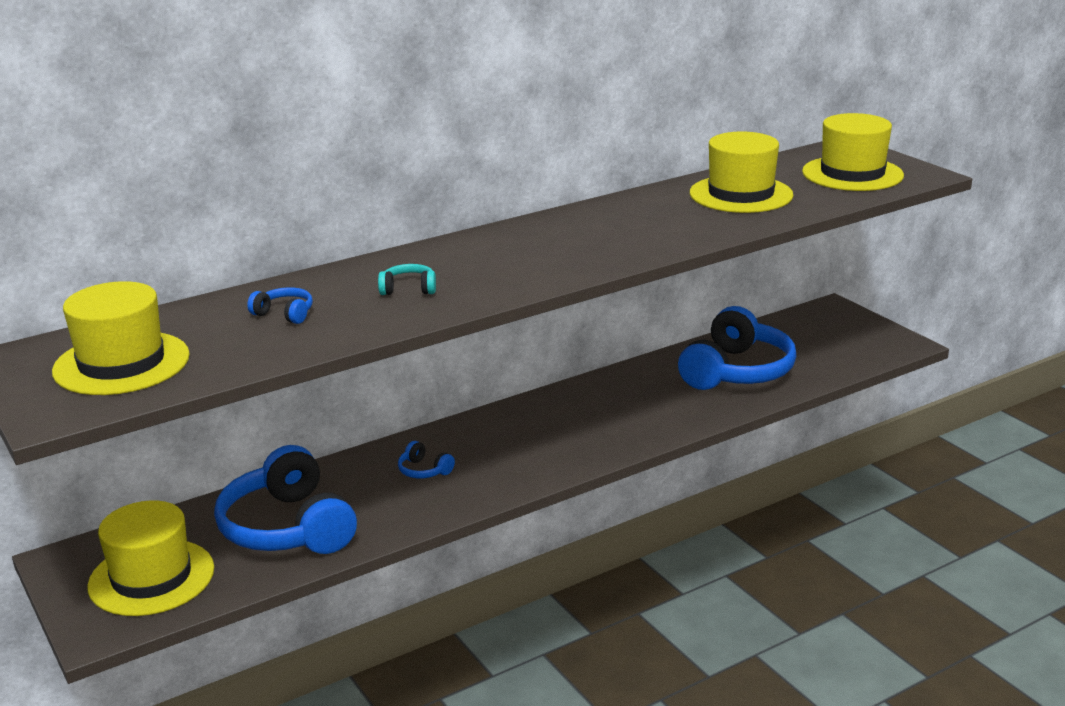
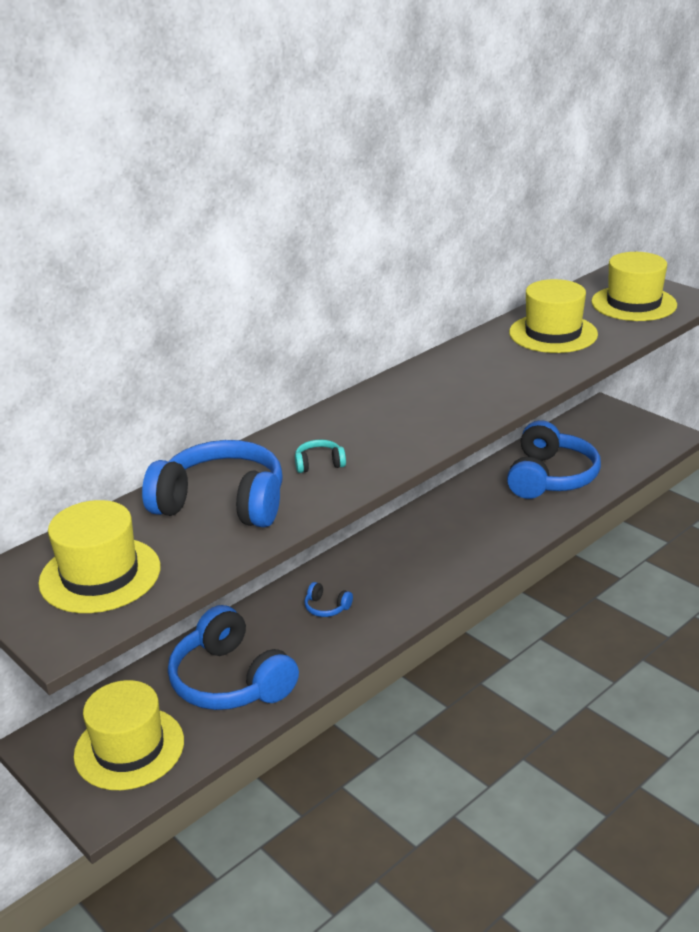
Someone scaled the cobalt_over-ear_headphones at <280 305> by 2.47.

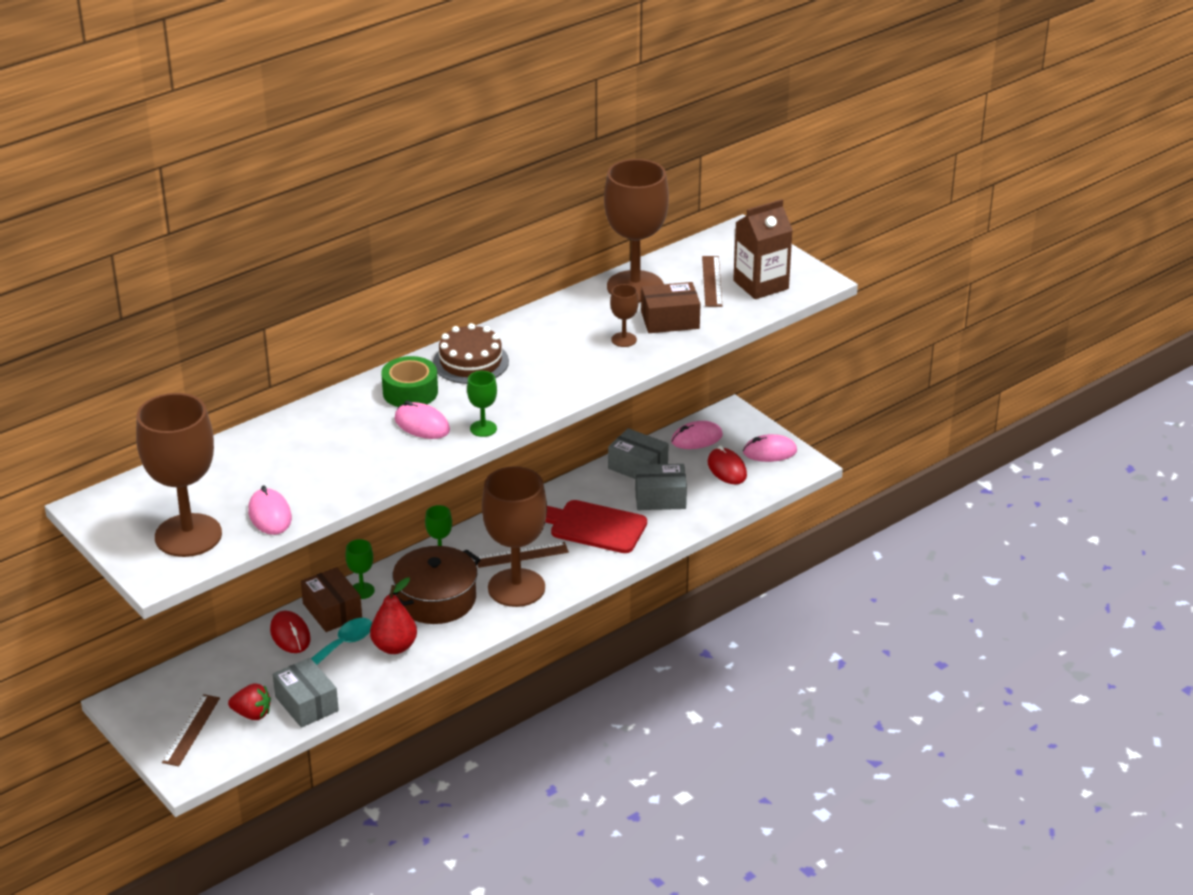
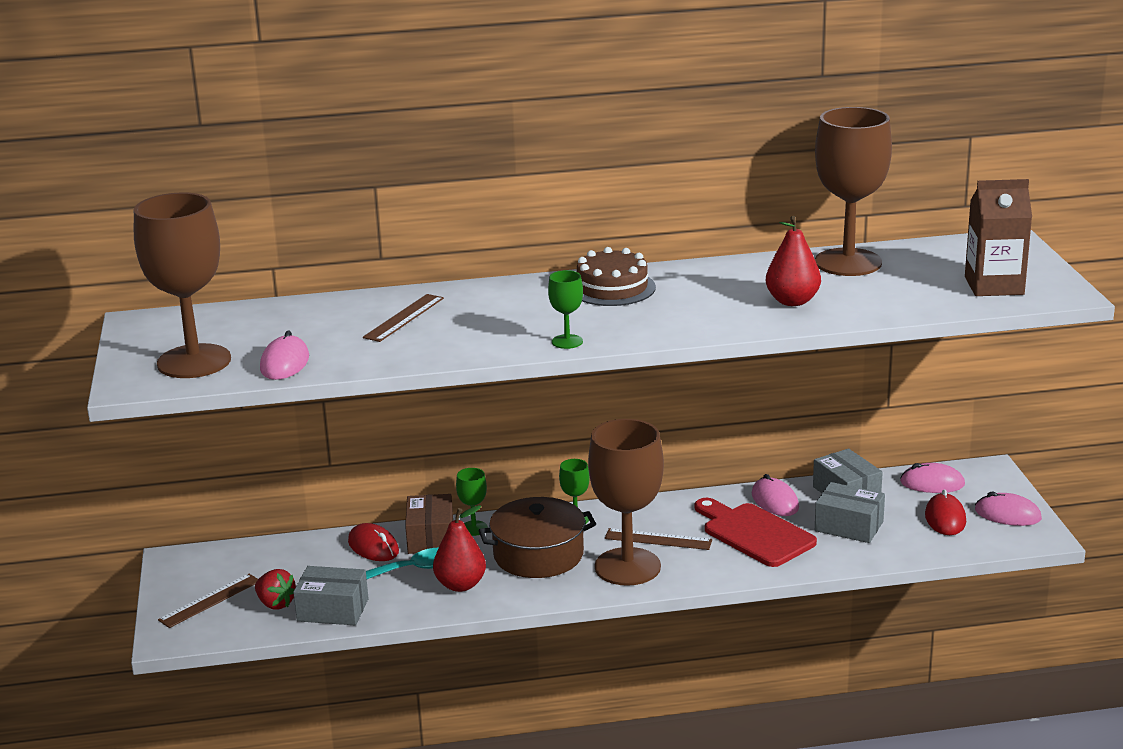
Someone carried the dark_brown_straightedge from <712 281> to <403 318>.
Someone took away the dark_brown_parcel at <671 307>.
Someone swapped the dark_brown_chalice at <624 315> for the scarlet_pear_fruit at <793 261>.
Someone took away the leaf-green_tape at <409 381>.
Someone carried the rosy_computer_mouse from <422 419> to <775 495>.
Someone rotated the scarlet_computer_mouse at <290 632> by 45 degrees counterclockwise.
Someone rotated the grey_parcel at <306 693> by 75 degrees counterclockwise.

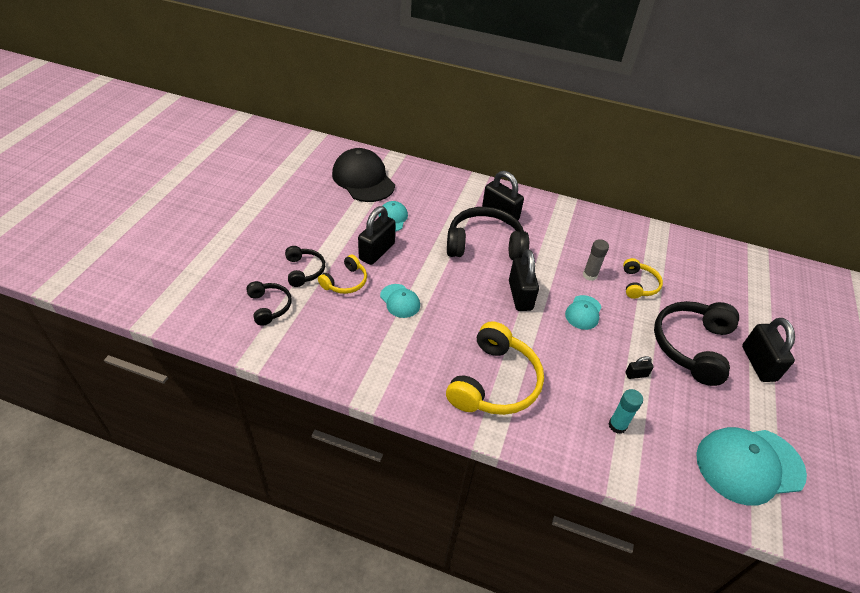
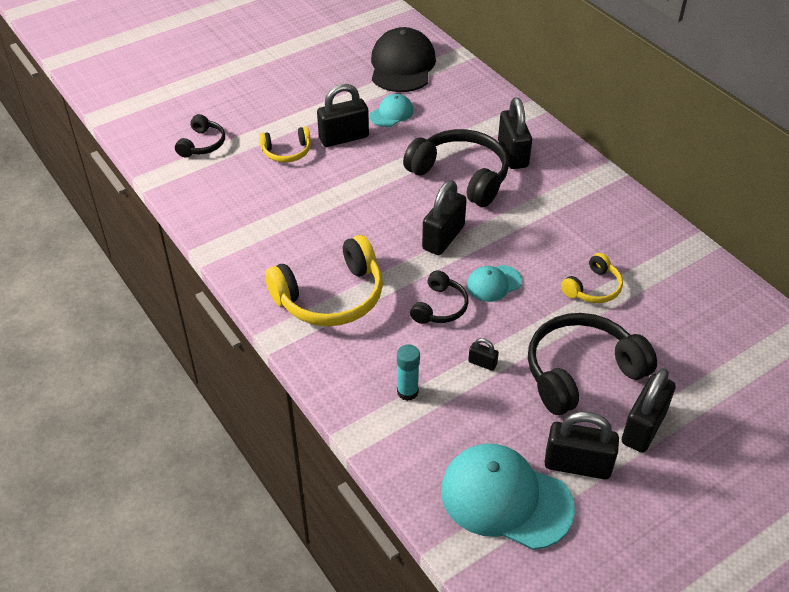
Someone took away the grey_stick_of_glue at <596 260>.
Someone carried the jet-black_over-ear_headphones from <305 266> to <439 297>.
Someone took away the teal_cap at <400 301>.
Someone put down the jet-black_small_lock at <581 445>.

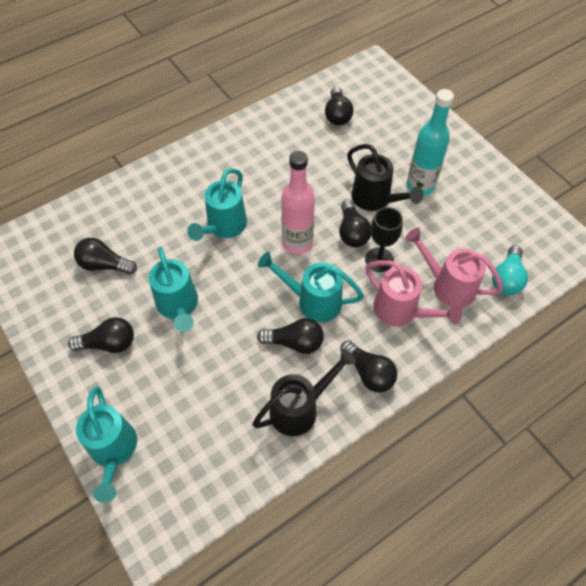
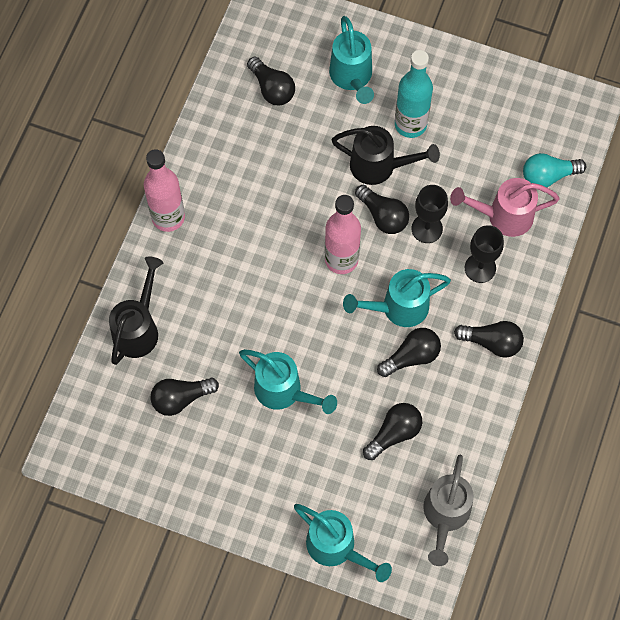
Someone carried the teal_watering_can from <217 204> to <351 60>.
Someone rotated the teal_light_bulb at <510 270> by 90 degrees clockwise.
Someone swapped the rosy_watering_can at <413 293> for the jet-black_chalice at <484 254>.
Someone carried the jet-black_light_bulb from <101 335> to <392 431>.
Someone carried the jet-black_watering_can from <304 392> to <136 310>.
Someone put down the rosy_flask at <164 190>.
Someone put down the grey_watering_can at <448 510>.

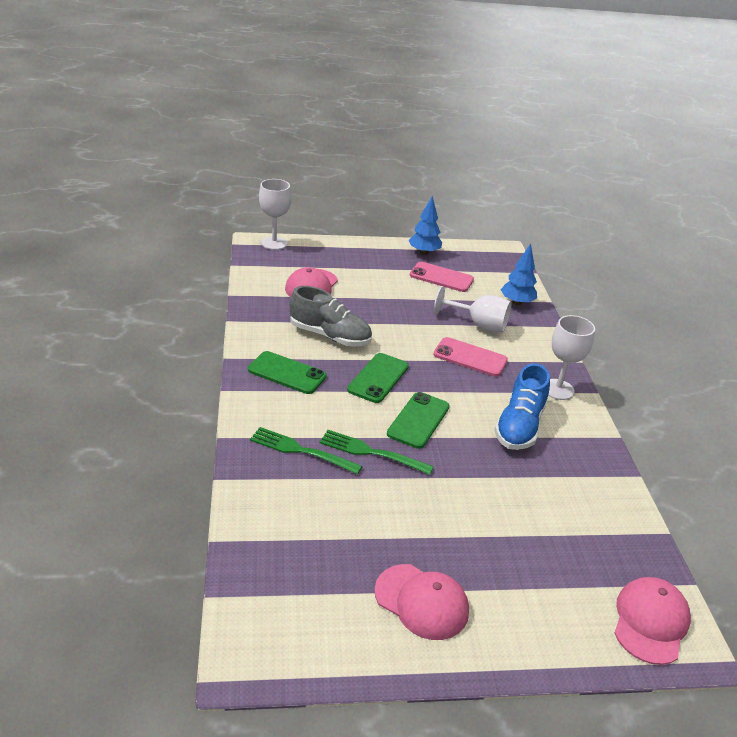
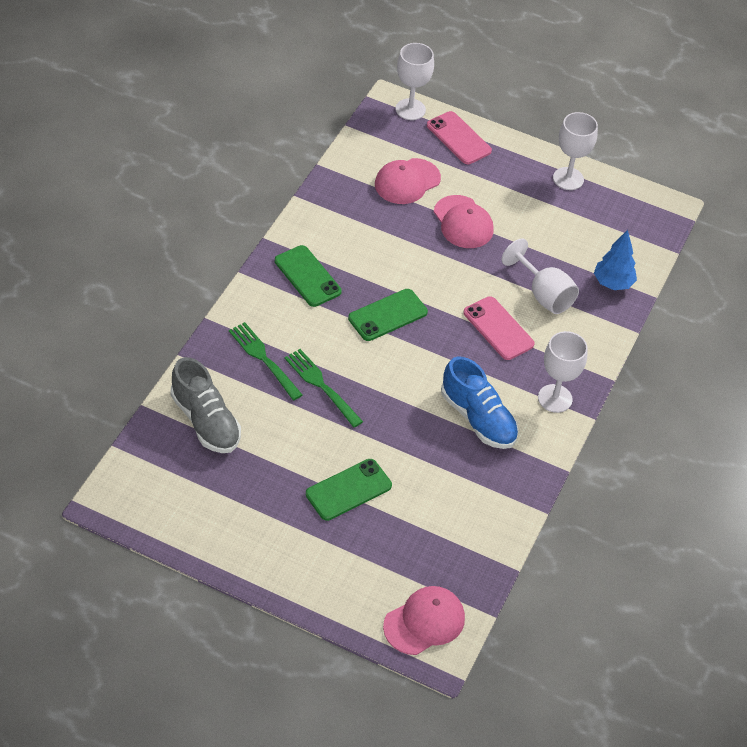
Someone swapped the cobalt_fir_tree at <425 225> for the pure_white_chalice at <575 151>.
Someone carried the rosy_mobile_phone from <442 277> to <459 137>.
Someone carried the grey_lace-up_shoe from <331 316> to <205 405>.
Someone rotated the cobalt_lace-up_shoe at <522 406> by 90 degrees counterclockwise.
Someone carried the leaf-green_mobile_phone from <418 420> to <349 490>.
Someone carried the rosy_cap from <421 602> to <464 221>.

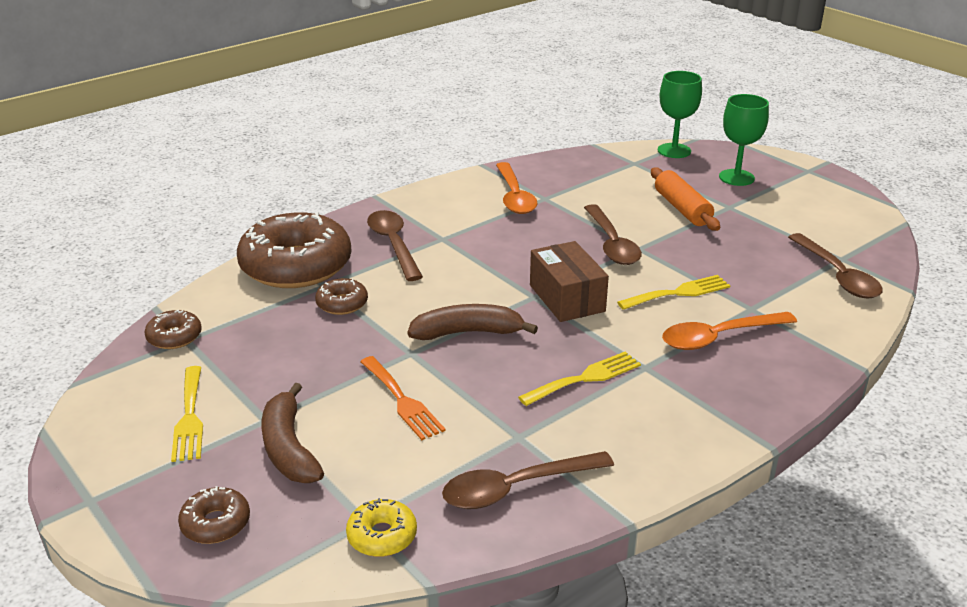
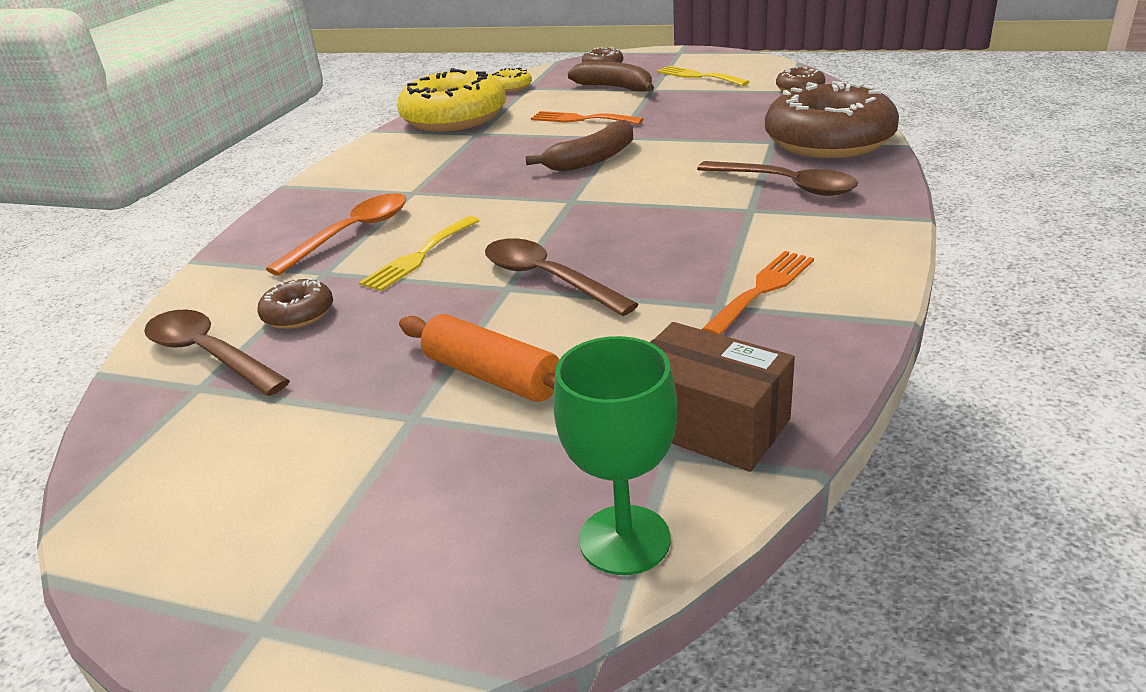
Someone took away the leaf-green_chalice at <744 140>.
Someone swapped the orange_tablespoon at <517 188> for the orange_dinner_fork at <757 293>.
Someone carried the dark_brown_parcel from <569 281> to <722 397>.
Someone carried the dark_brown_doughnut from <341 296> to <295 303>.
Someone took away the golden_dinner_fork at <579 378>.
Someone swapped the dark_brown_tablespoon at <528 480> for the golden_doughnut at <451 100>.

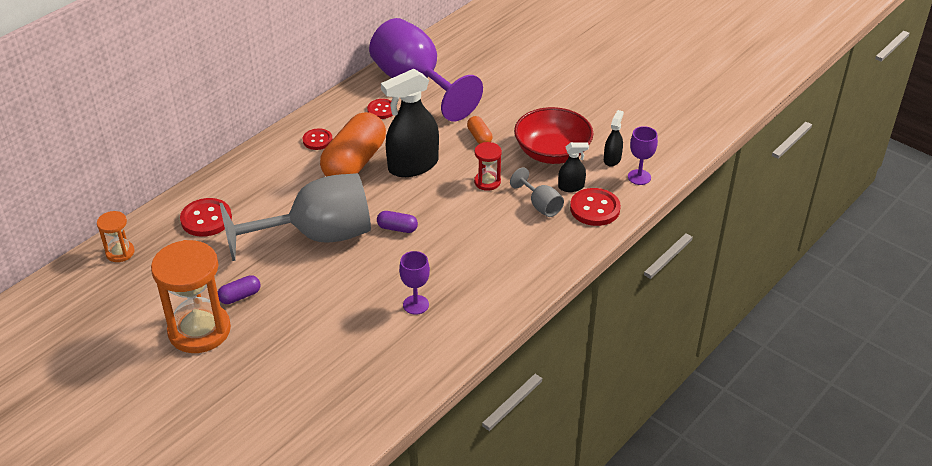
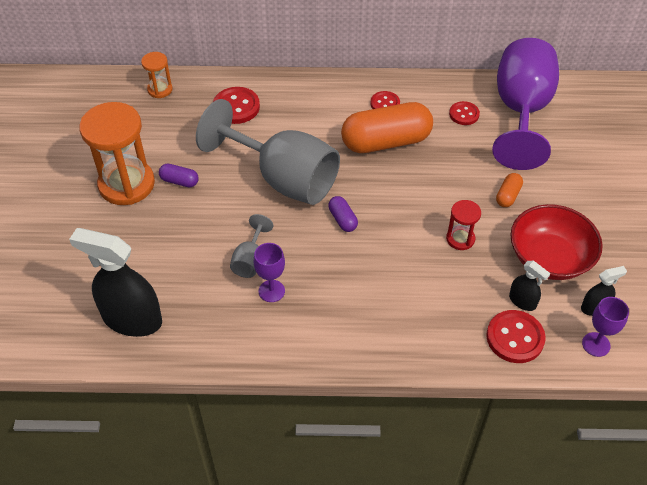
Someone carried the jet-black_spray_cleaner from <410 123> to <115 282>.
Someone carried the grey_chalice from <537 192> to <251 246>.

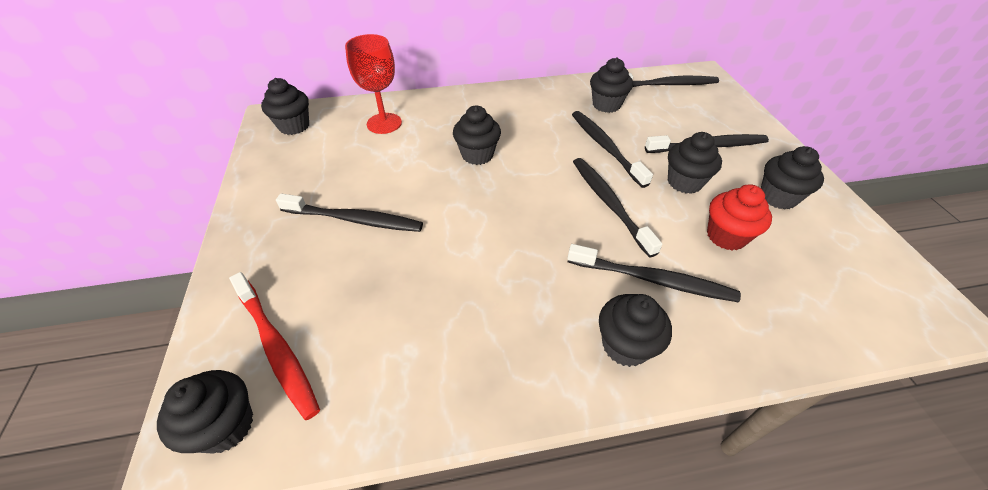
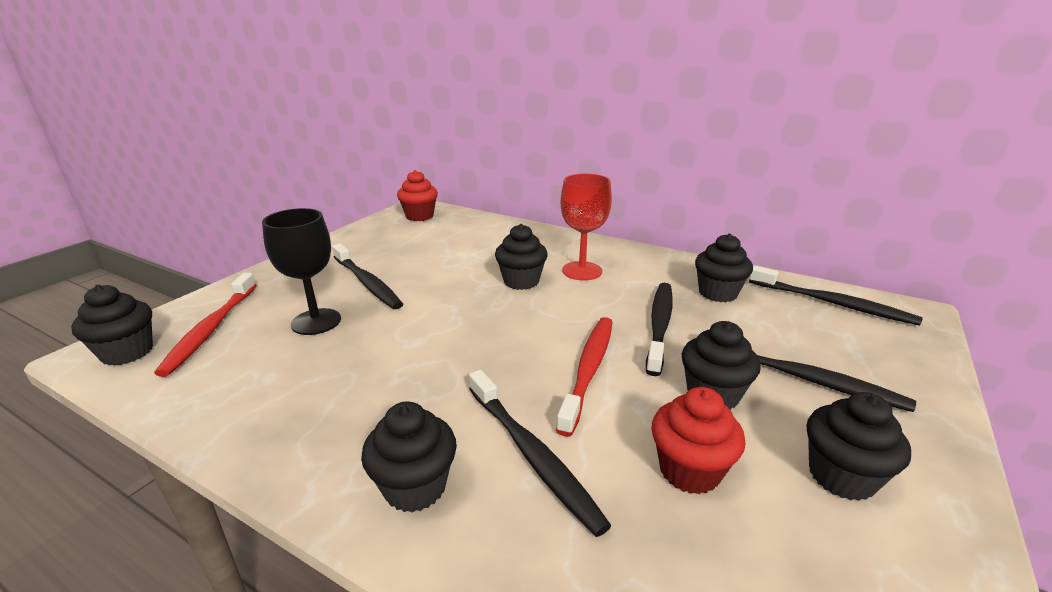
Someone carried the scarlet_chalice from <373 84> to <586 226>.
Someone repainted the jet-black_muffin at <285 106>, which became the scarlet_muffin at <417 195>.
Someone repainted the jet-black_dental_brush at <618 207>, which became the scarlet_dental_brush at <584 377>.
Someone put down the jet-black_chalice at <301 271>.

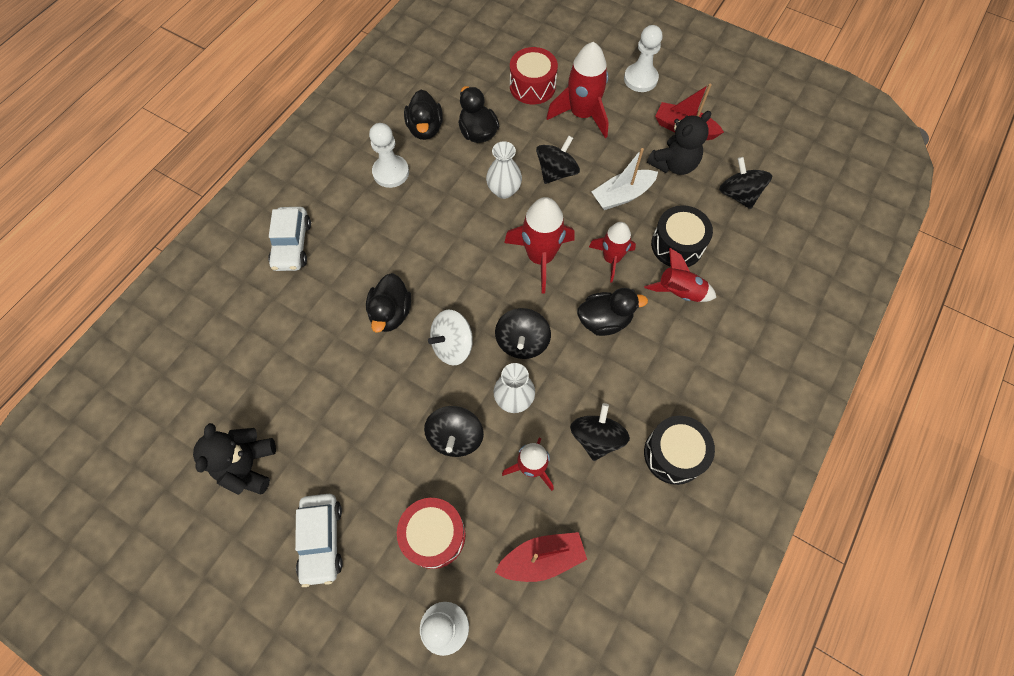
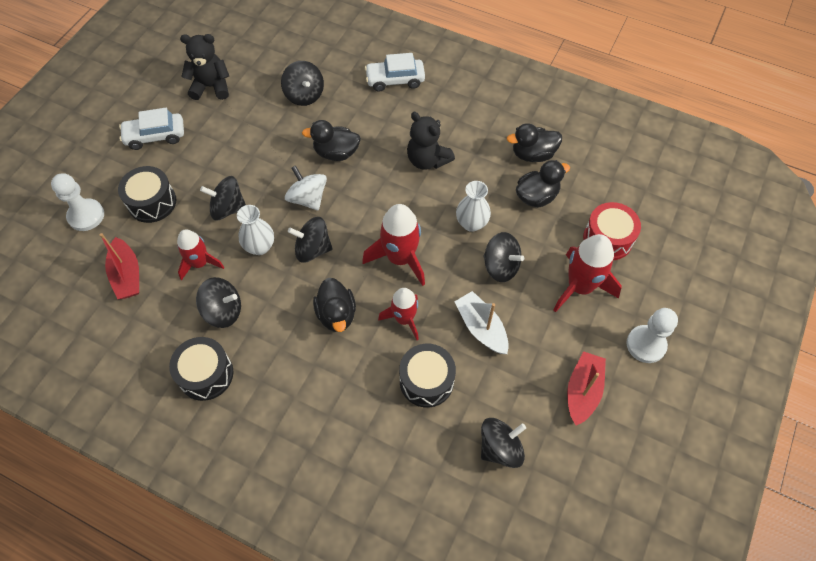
Someone carried the jet-black_stuffed_bear from <679 143> to <431 141>.
Someone took away the pure_white_game_pawn at <389 155>.
Someone took away the scarlet_toy_rocket at <680 275>.
Someone repainted the scarlet_drum at <431 533>, which became the jet-black_drum at <147 194>.
Someone put down the jet-black_toy_top at <302 83>.

